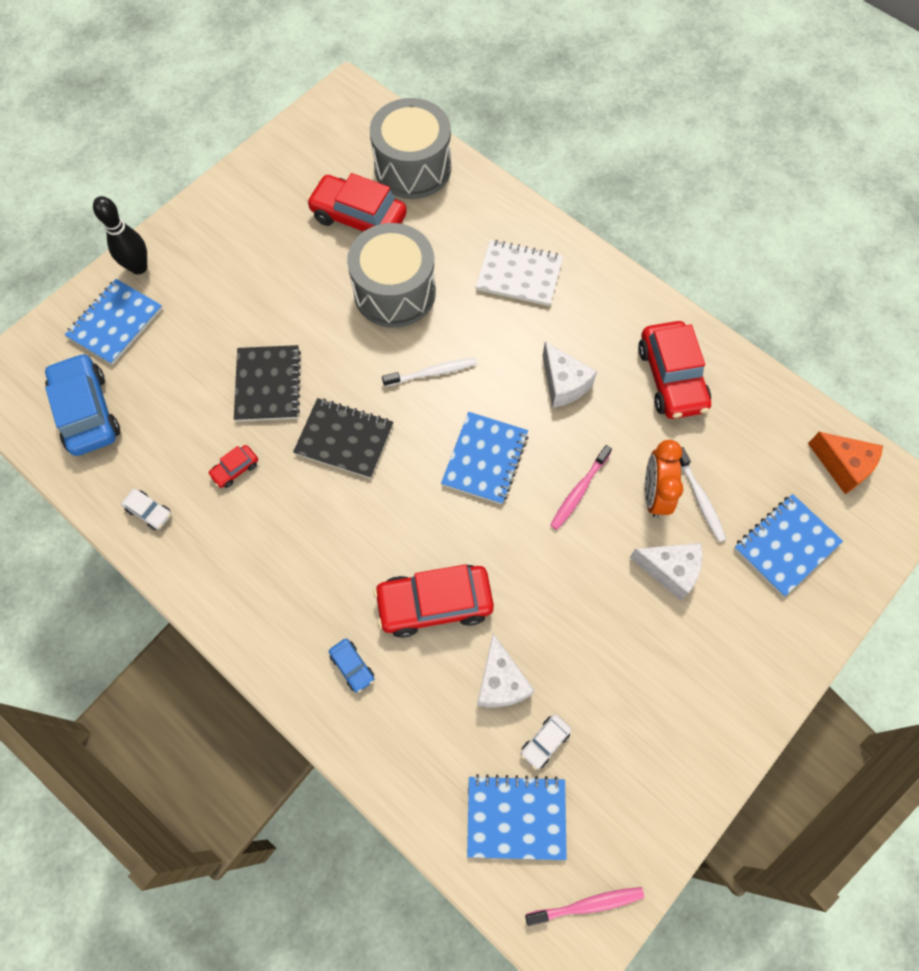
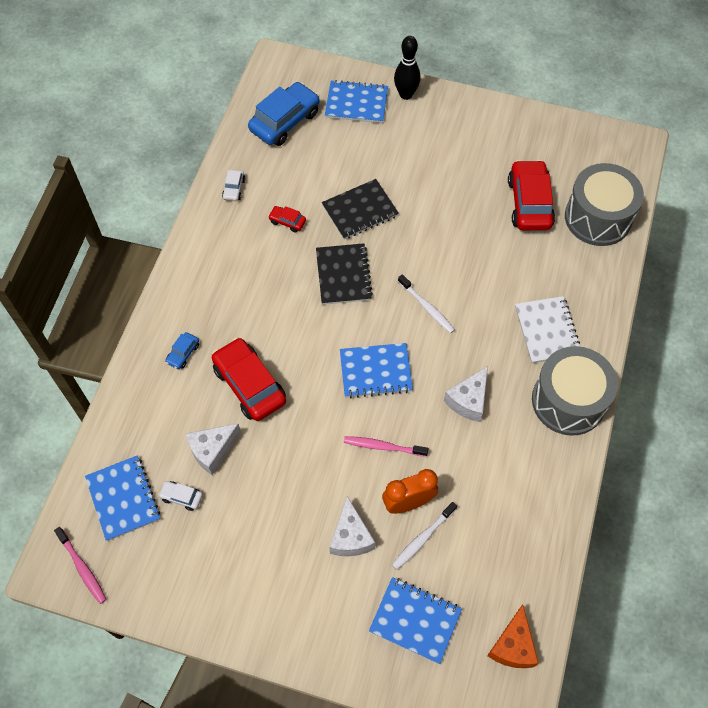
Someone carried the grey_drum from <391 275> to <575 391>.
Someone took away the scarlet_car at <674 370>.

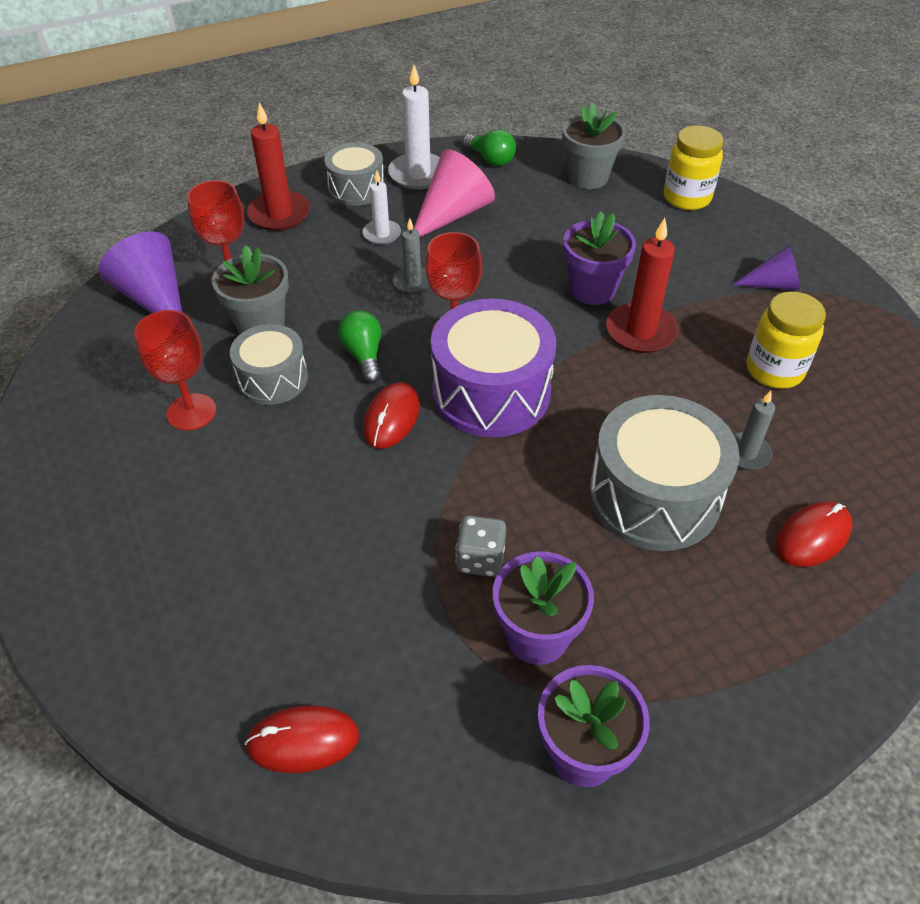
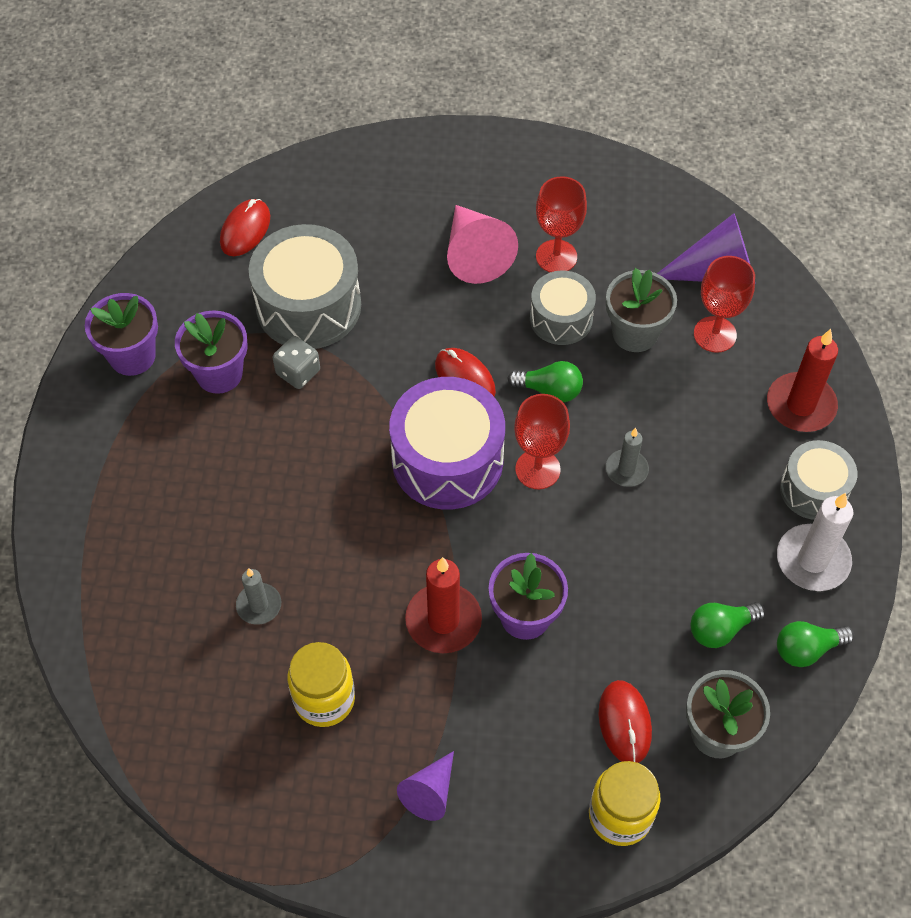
Someone carried the rosy_cone_shape from <454 193> to <482 244>.
Someone took away the pure_white_pillar_candle at <381 208>.
Someone carried the grey_drum from <664 473> to <305 286>.
Someone carried the scarlet_computer_mouse from <813 534> to <625 721>.
Someone put down the leaf-green_light_bulb at <727 625>.

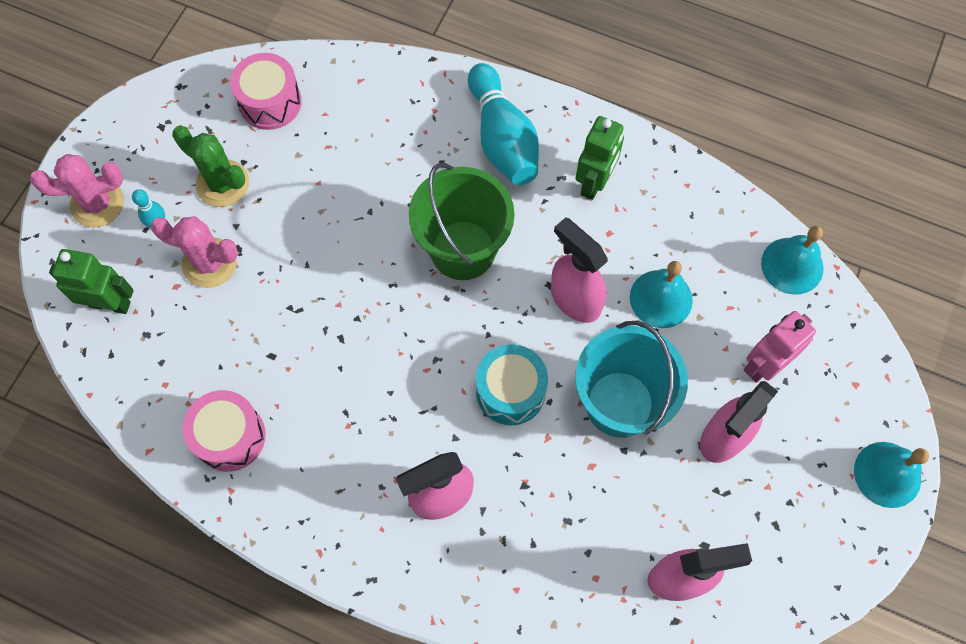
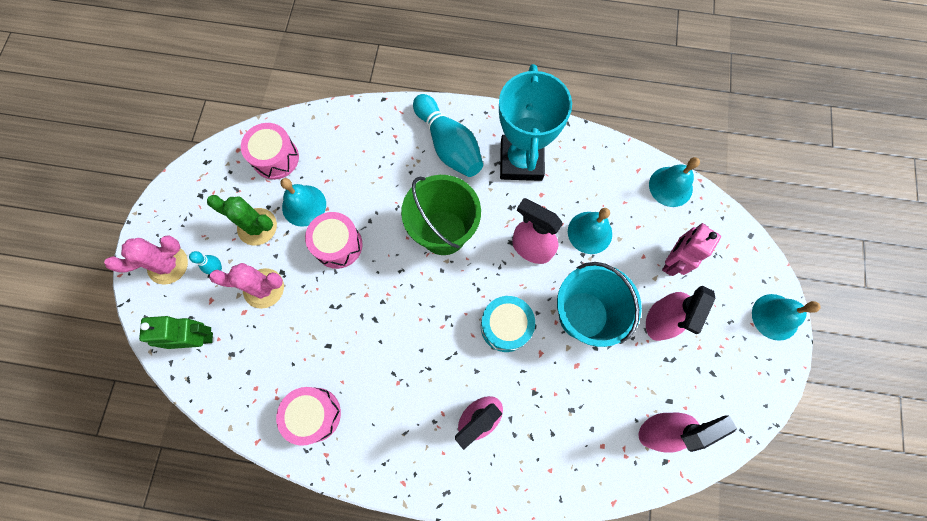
Someone swapped the leaf-green_robot at <599 158> for the teal_trophy at <535 122>.
Someone put down the teal_hand_bell at <303 202>.
Someone put down the rosy_drum at <333 240>.

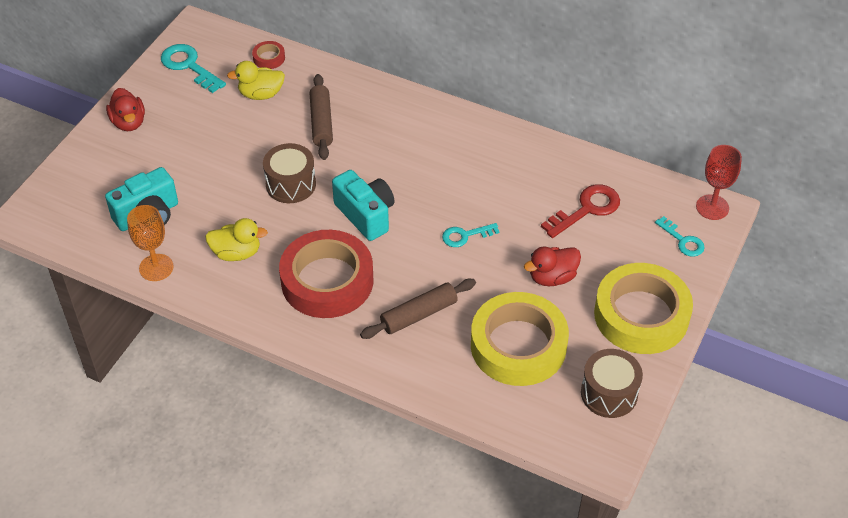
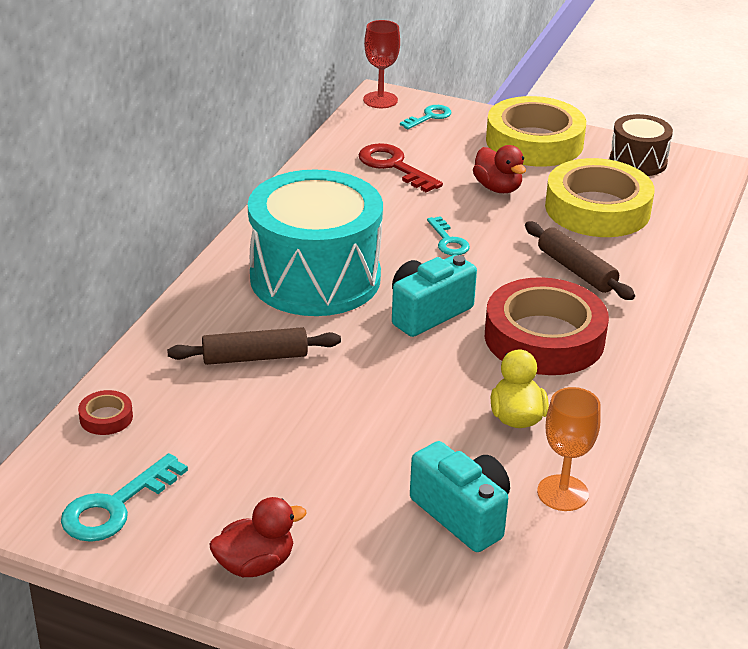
Someone took away the golden_rubber_duck at <256 80>.
Someone took away the dark_brown_drum at <289 173>.
Someone put down the teal_drum at <315 242>.

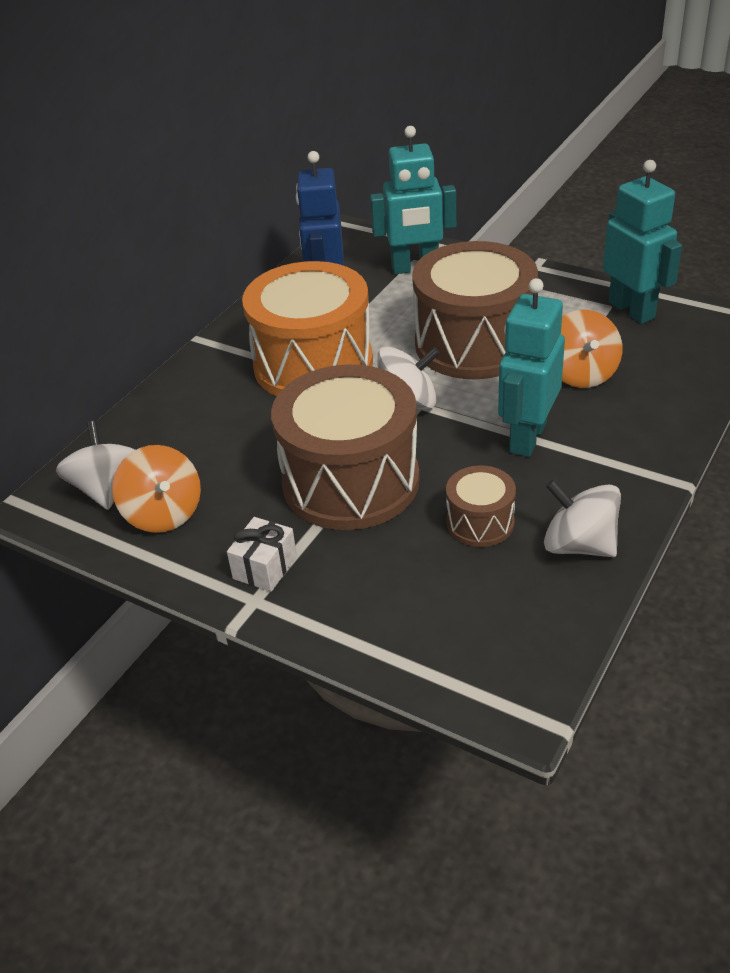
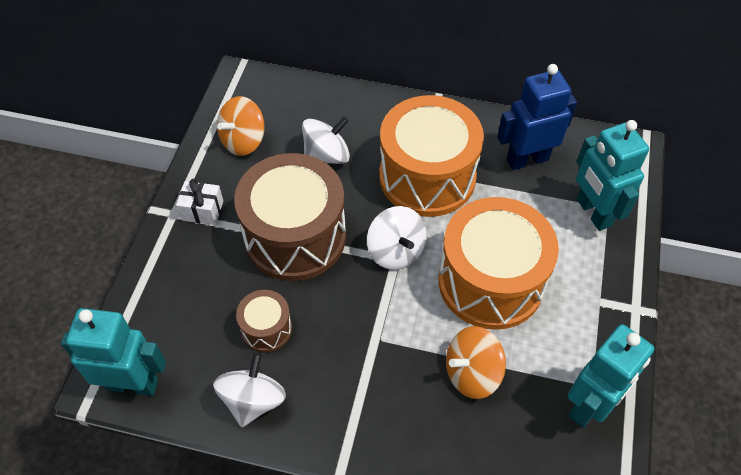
Someone repainted the dark_brown_drum at <475 310>, which became the orange_drum at <498 263>.
Someone carried the teal_robot from <531 367> to <113 352>.
Someone carried the pure_white_toy_top from <95 465> to <326 140>.

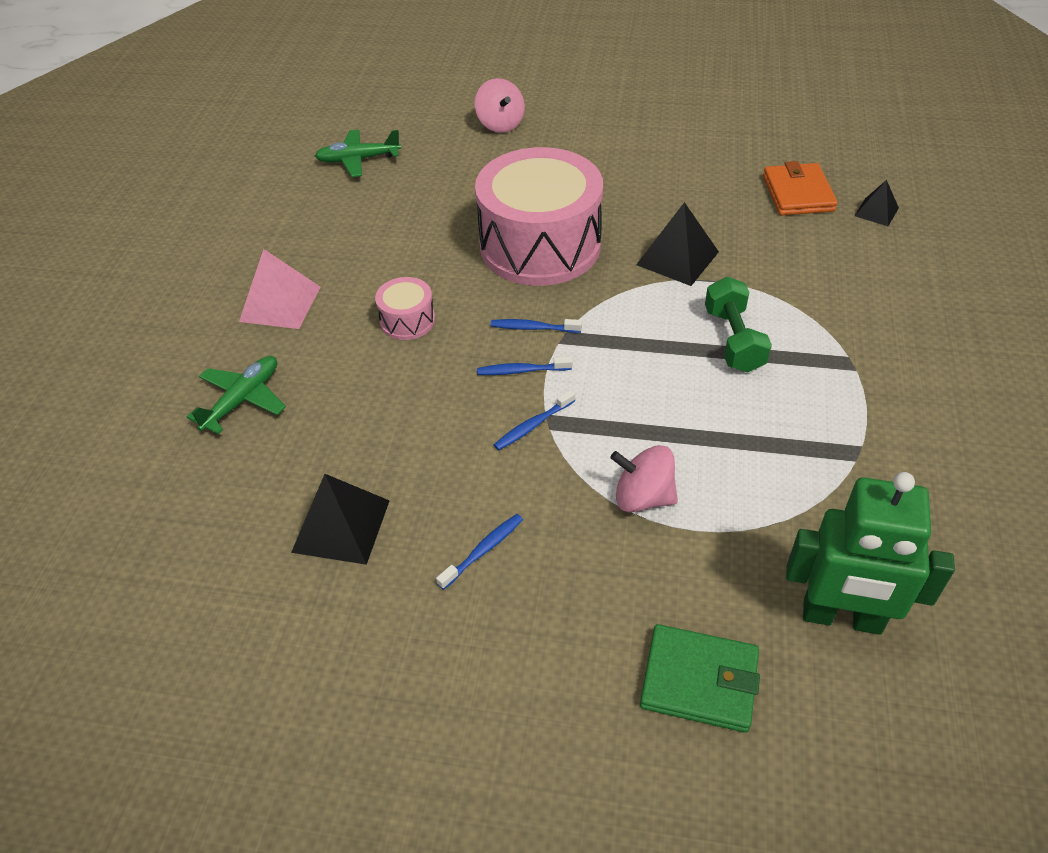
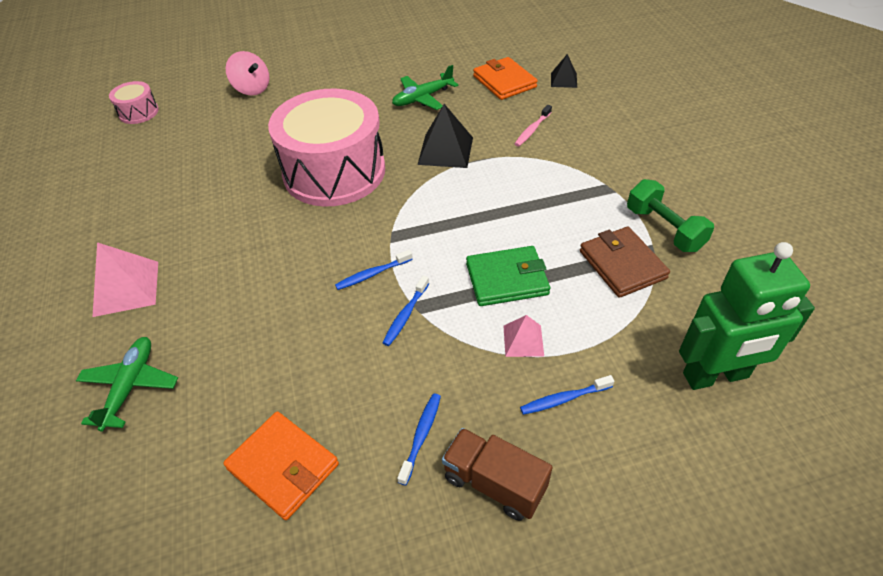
Someone carried the leaf-green_toy_plane from <358 153> to <425 87>.
Someone carried the rosy_drum from <405 308> to <134 102>.
Someone carried the leaf-green_hand_weight from <738 325> to <670 215>.
Someone carried the cobalt_dental_brush from <536 326> to <567 395>.
Someone swapped the rosy_toy_top at <644 478> for the rosy_solid_pyramid at <523 336>.
Someone swapped the jet-black_solid_pyramid at <340 519> for the orange_card_wallet at <281 465>.
Someone carried the leaf-green_card_wallet from <700 678> to <508 276>.
Someone put down the rosy_dental_brush at <533 126>.
Someone put down the dark_brown_card_wallet at <625 262>.
Someone put down the dark_brown_lorry at <497 474>.

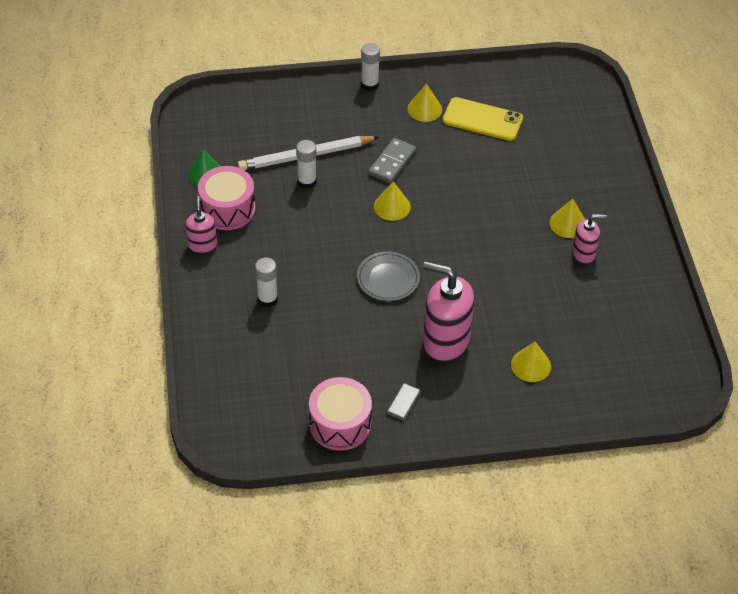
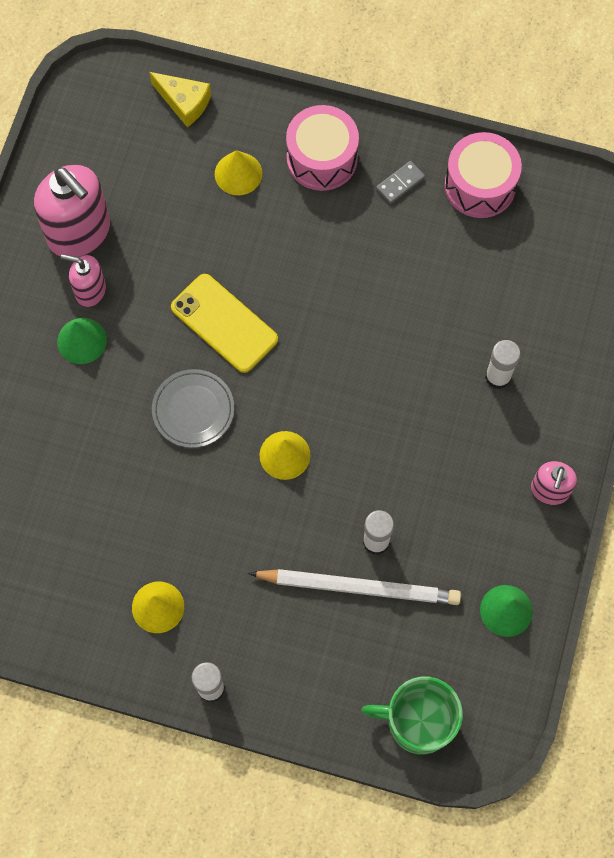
Someone carried the golden_mobile_phone from <483 119> to <224 323>.
Someone took away the grey_domino_tile at <392 161>.
Someone carried the rosy_drum from <227 198> to <322 148>.
Someone repainted the golden_cone_shape at <567 218>, which became the leaf-green_cone_shape at <82 341>.
Someone carried the grey_plate from <388 276> to <193 408>.
Someone carried the rosy_soap_dispenser from <449 311> to <72 211>.
Someone put down the golden_cheese_wedge at <180 99>.
Someone put down the leaf-green_coffee_mug at <412 715>.

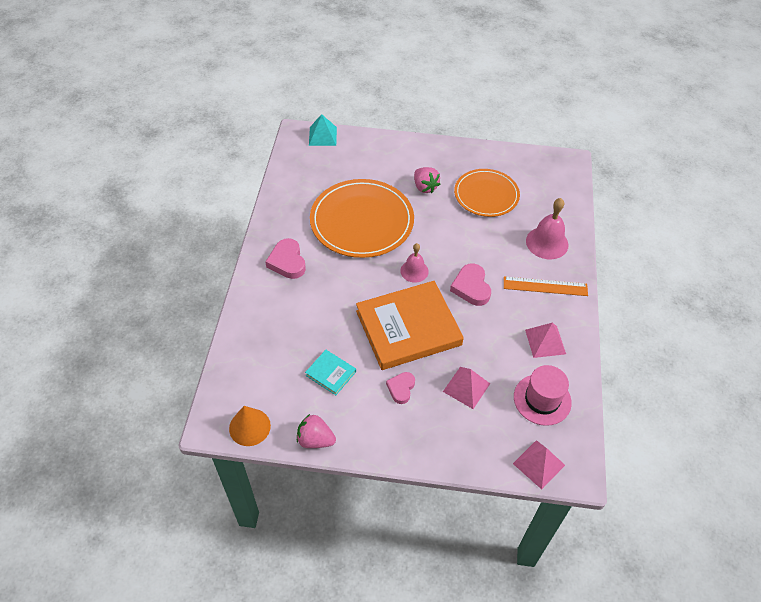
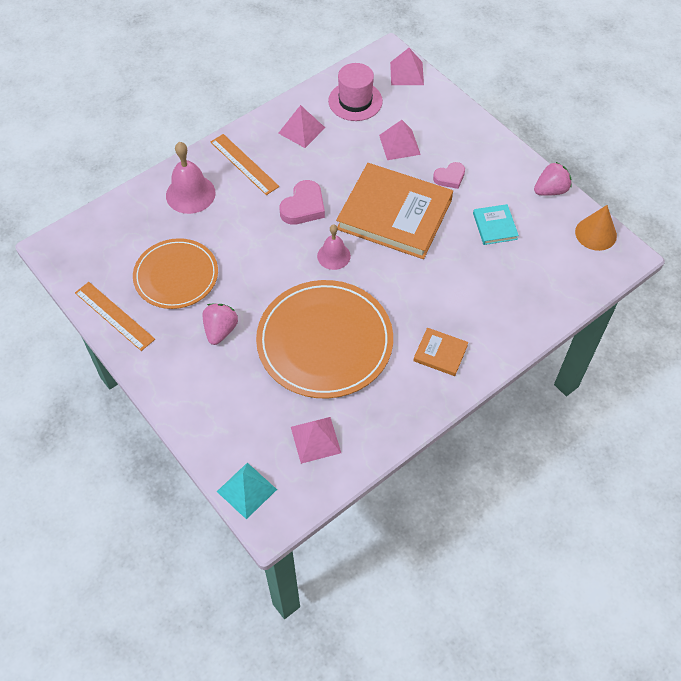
Someone swapped the rosy_heart at <285 258> for the orange_hardcover at <440 352>.
Someone rotated the rosy_strawberry at <316 431> by 90 degrees counterclockwise.
Someone put down the orange_straightedge at <115 316>.
Someone put down the rosy_solid_pyramid at <316 440>.

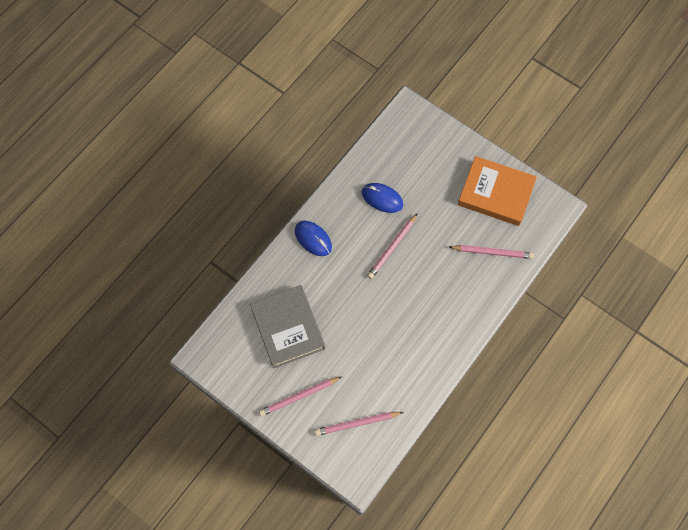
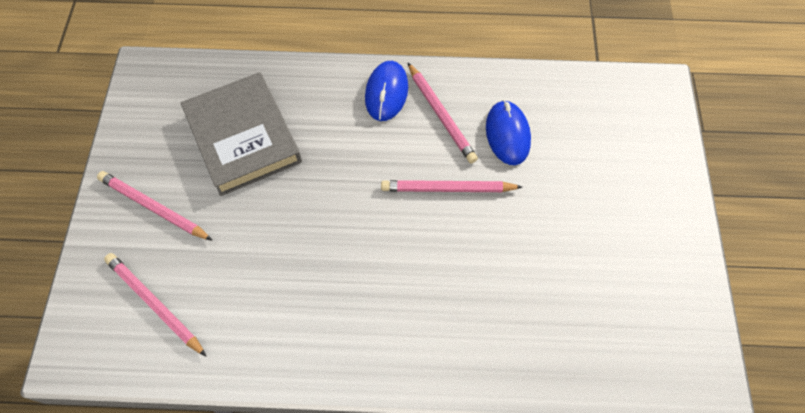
Someone took away the orange_hardcover at <497 191>.
Someone carried the rosy_pencil from <491 252> to <442 113>.
Someone rotated the grey_hardcover at <287 326> by 60 degrees counterclockwise.

